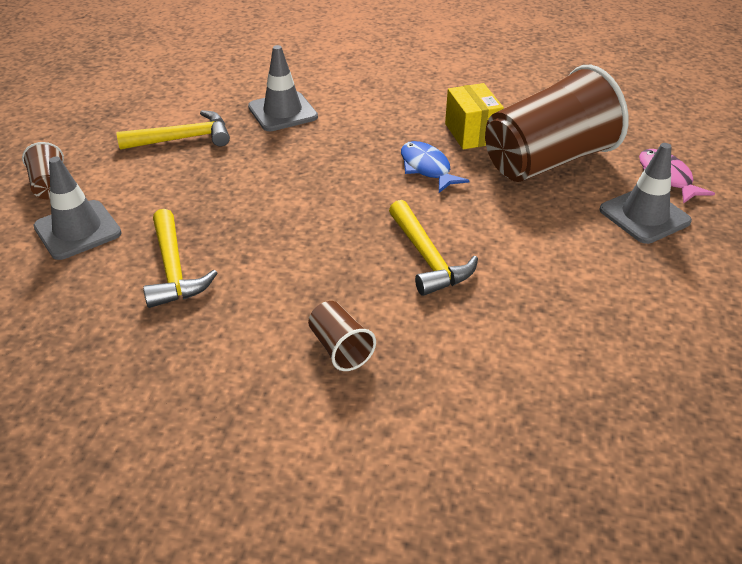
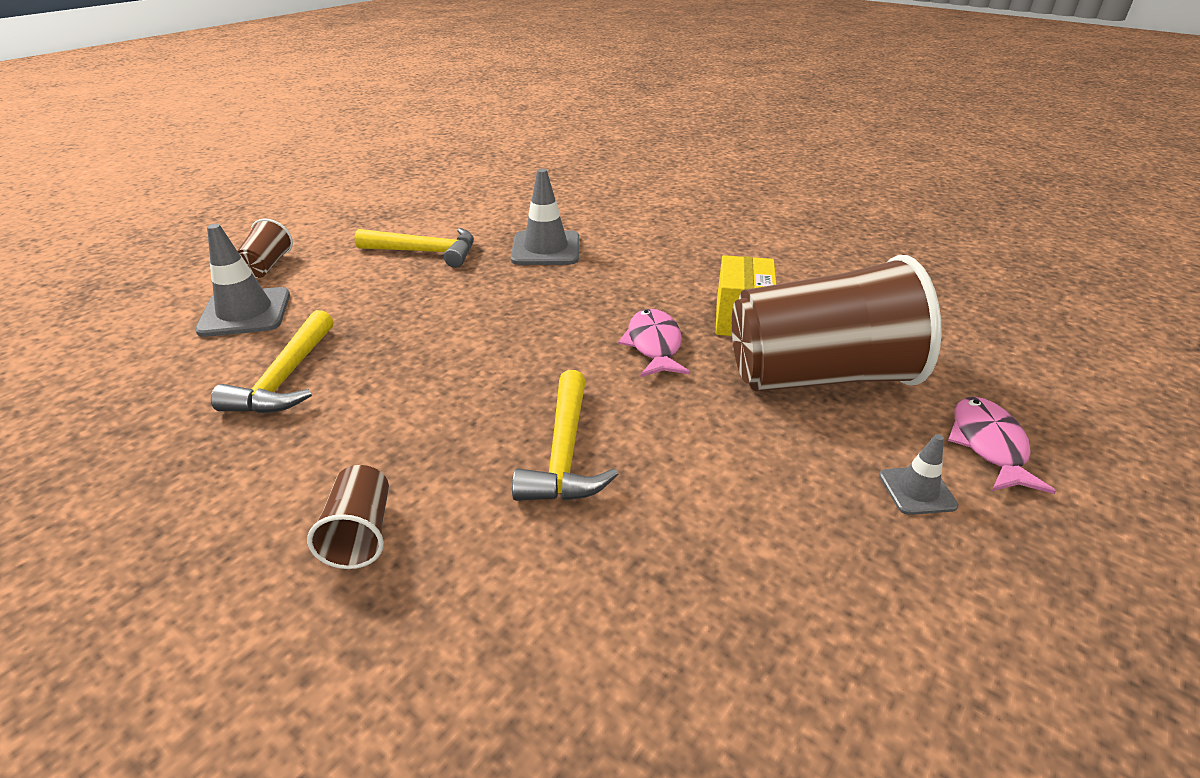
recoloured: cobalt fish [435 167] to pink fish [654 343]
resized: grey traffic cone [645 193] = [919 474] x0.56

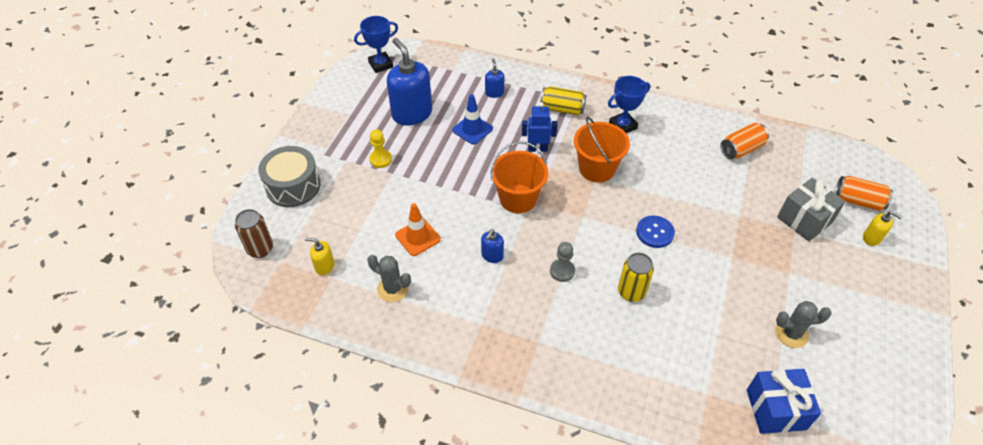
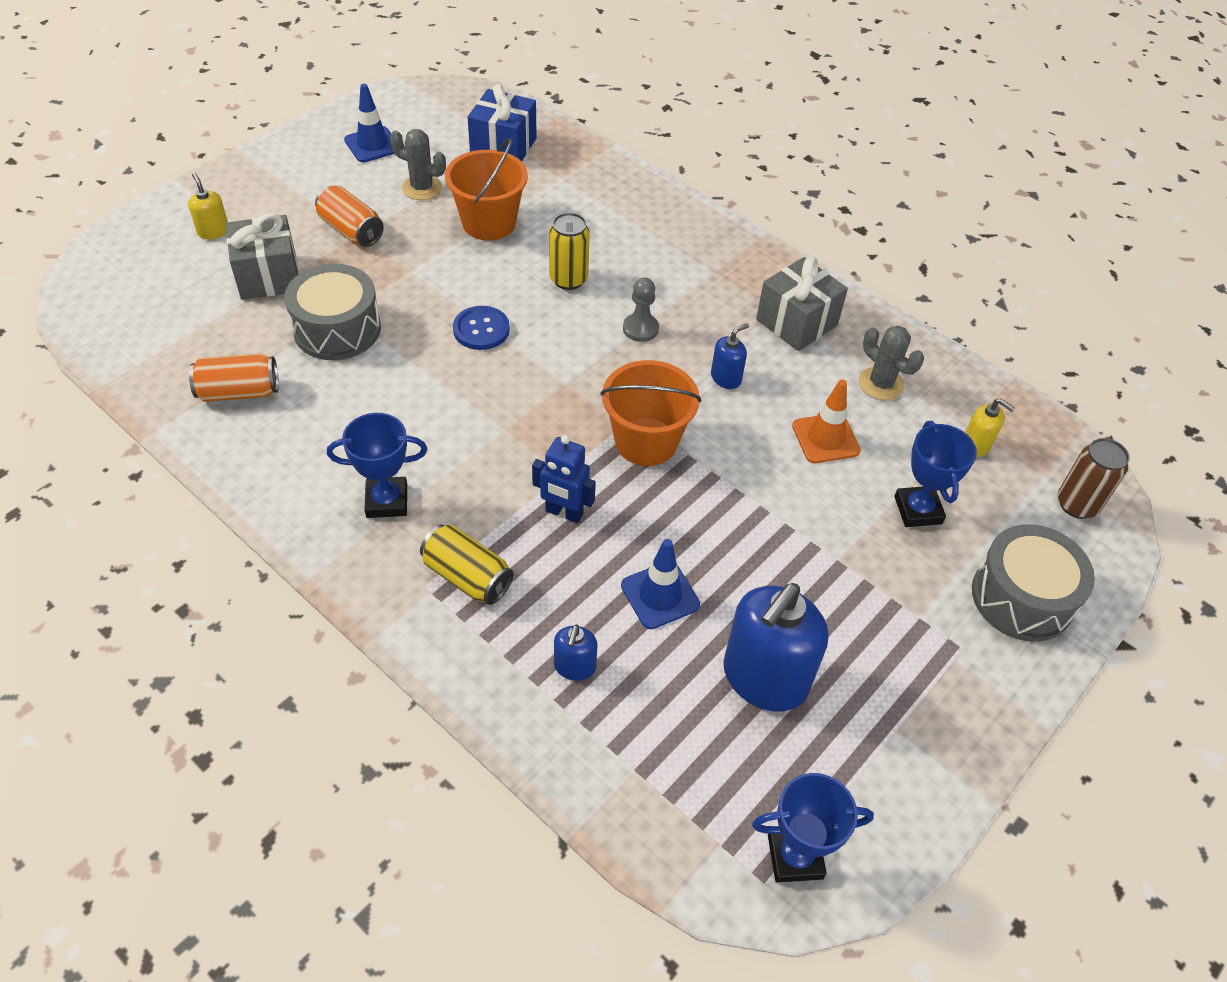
removed: yellow pawn [380 148]
added: grey toy drum [332 312]; cobalt traffic cone [369 123]; grey present [802 304]; cobalt prize cup [935 474]
moved: orange tin [863 193] to [349 216]; orange pail [602 149] to [486 189]
turned: cobalt pump bottle [409 82] = [775 647] 45 degrees clockwise

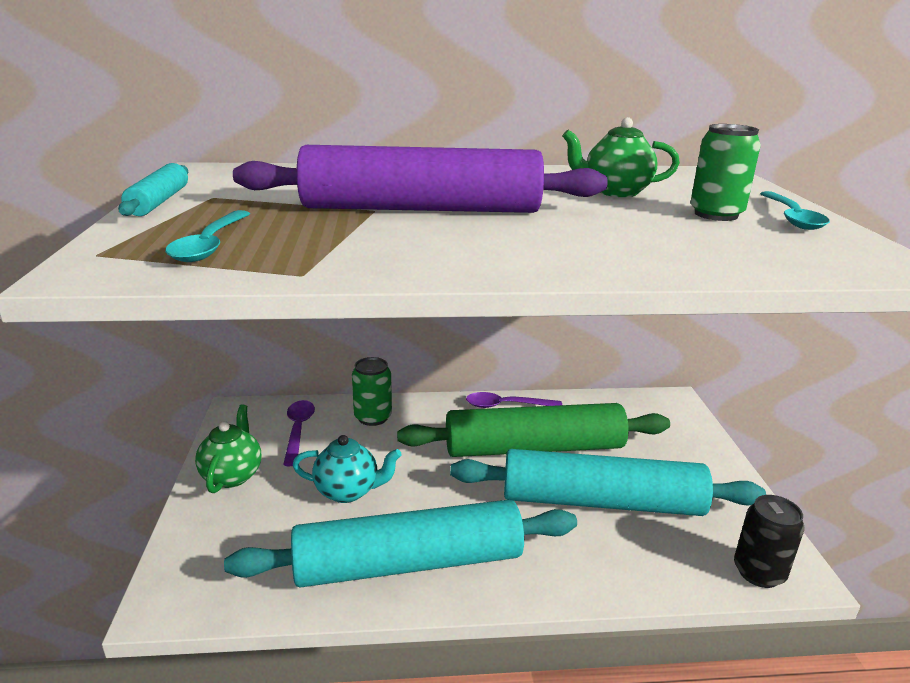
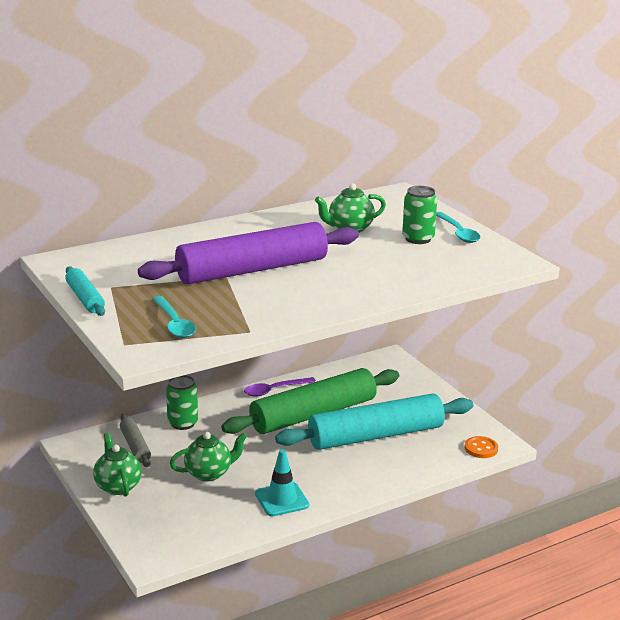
replaced: royal purple spoon [299 433] to grey dough roller [135 441]; turquoise dough roller [400 544] to turquoise traffic cone [282 482]; black tin [769 541] to orange shirt button [481 447]
recoloured: turquoise tea pot [347 469] to emerald tea pot [208 457]

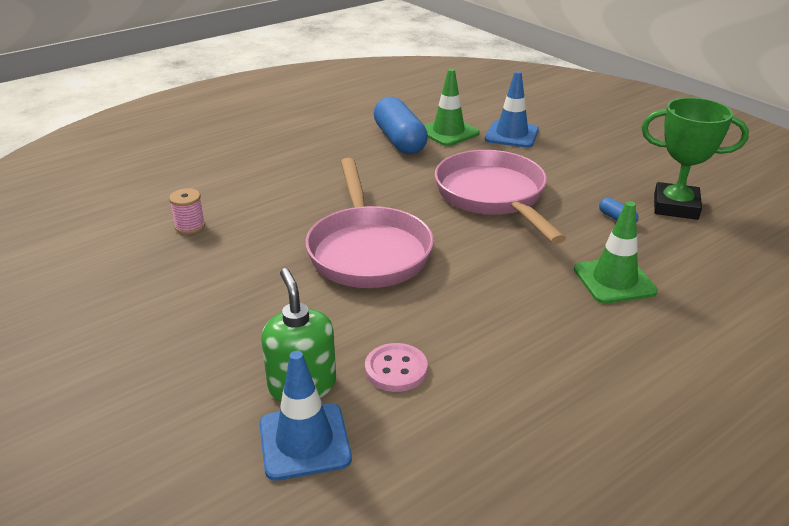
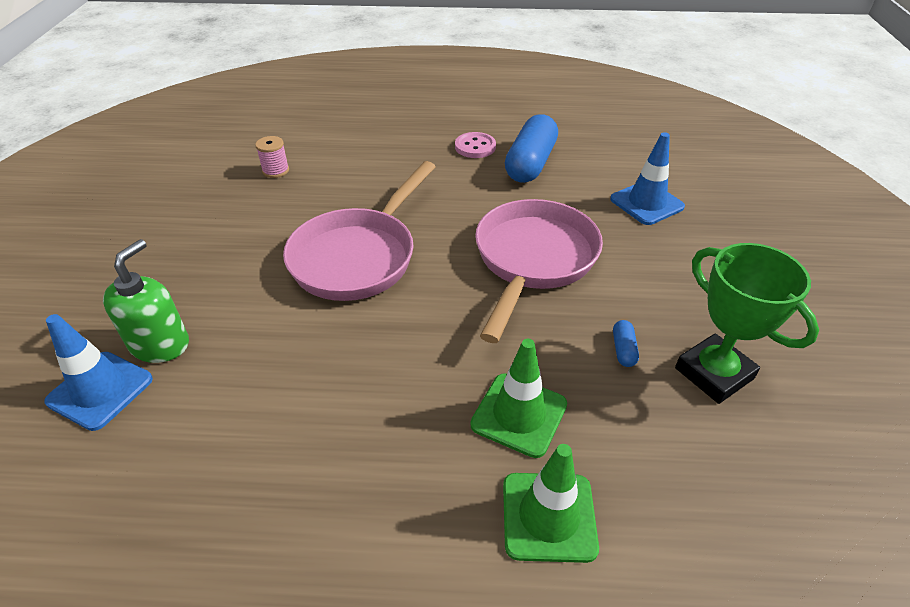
moved: pink shirt button [396 367] to [475 145]; emerald traffic cone [452 107] to [551 503]

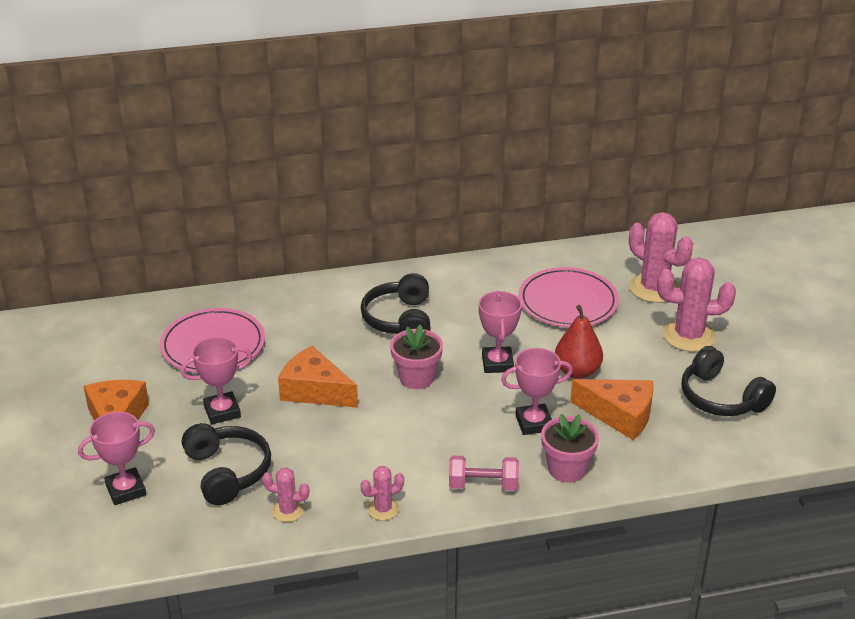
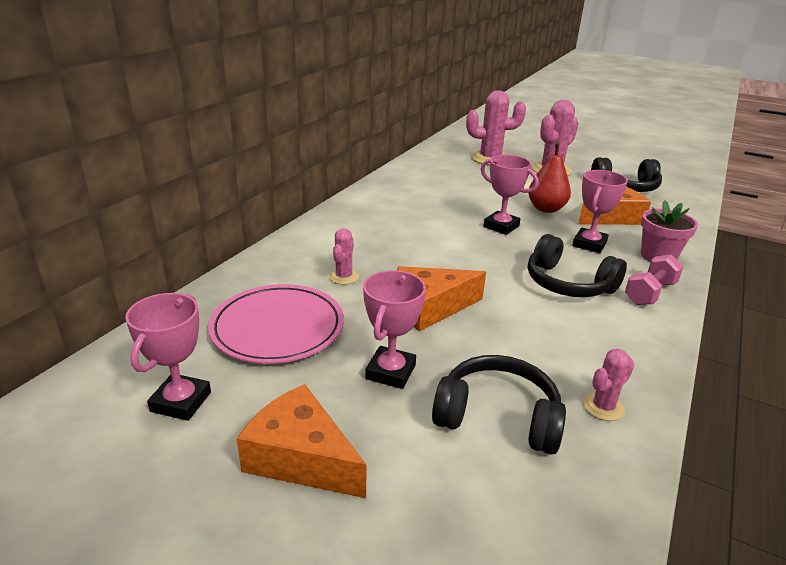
removed: pink potted plant [416 357]; pink dinner plate [568 297]
moved: pink prize cup [116 458] to [168 357]; pink cactus [382 493] to [344 256]; black over-ear headphones [396 303] to [577 265]

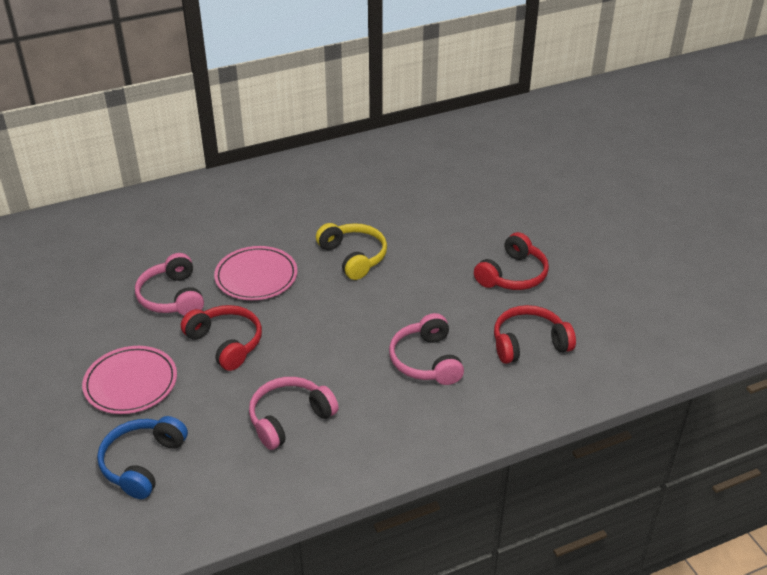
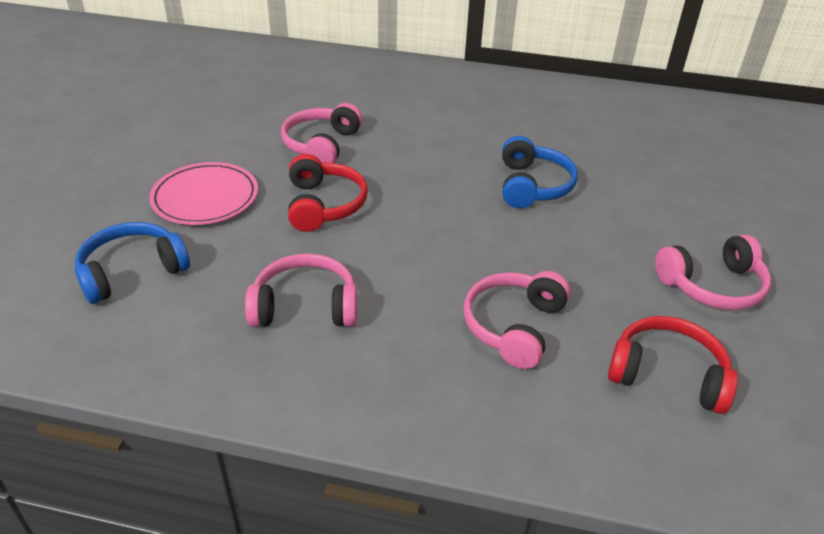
removed: pink dinner plate [255 273]
recoloured: yellow over-ear headphones [351 251] to cobalt over-ear headphones [540 172]; crimson over-ear headphones [511 261] to pink over-ear headphones [713 272]

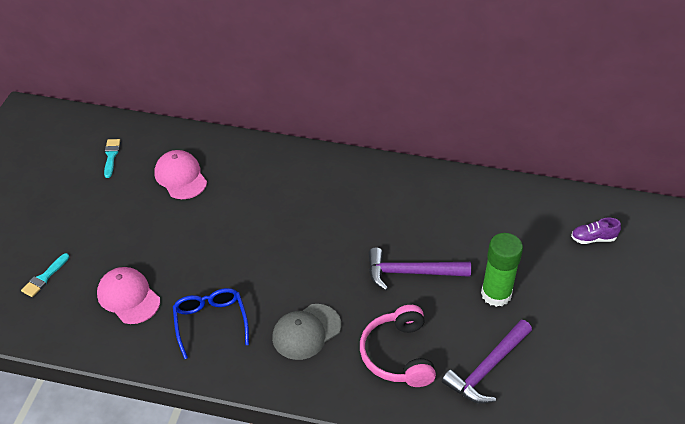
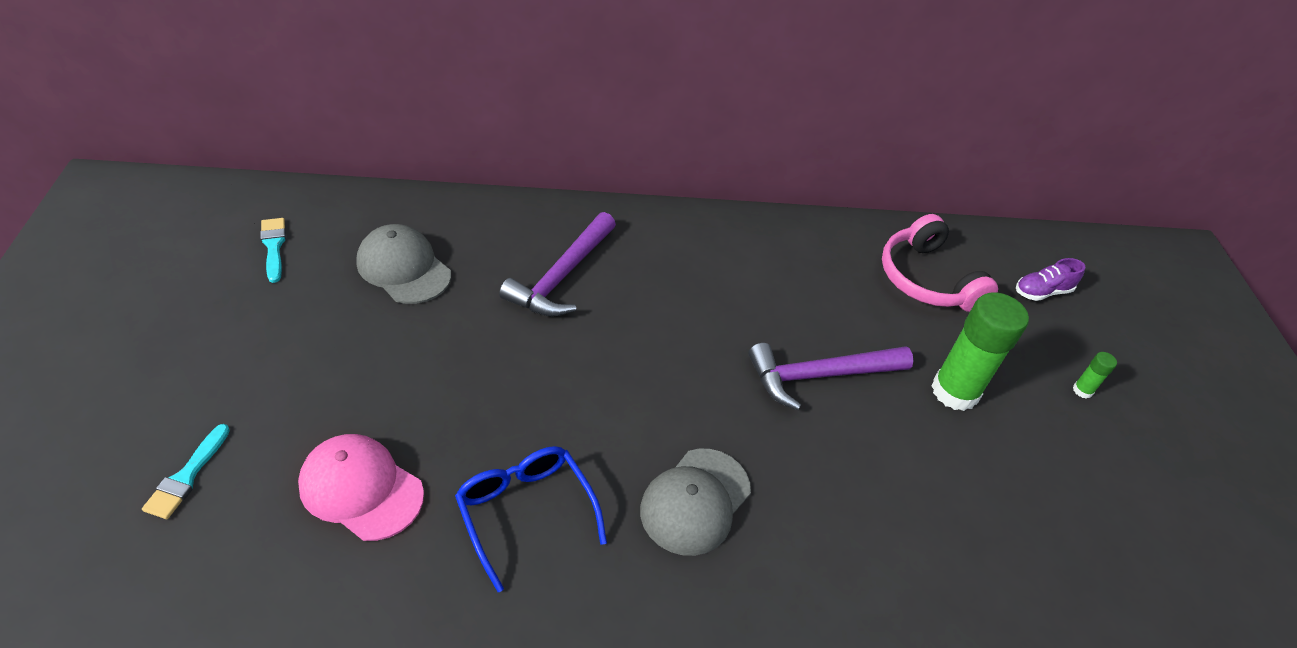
added: emerald stick of glue [1095 375]
moved: royal purple claw hammer [487 362] to [557 264]; pink over-ear headphones [398 346] to [940 263]
recoloured: pink peaked cap [181 174] to grey peaked cap [403 264]

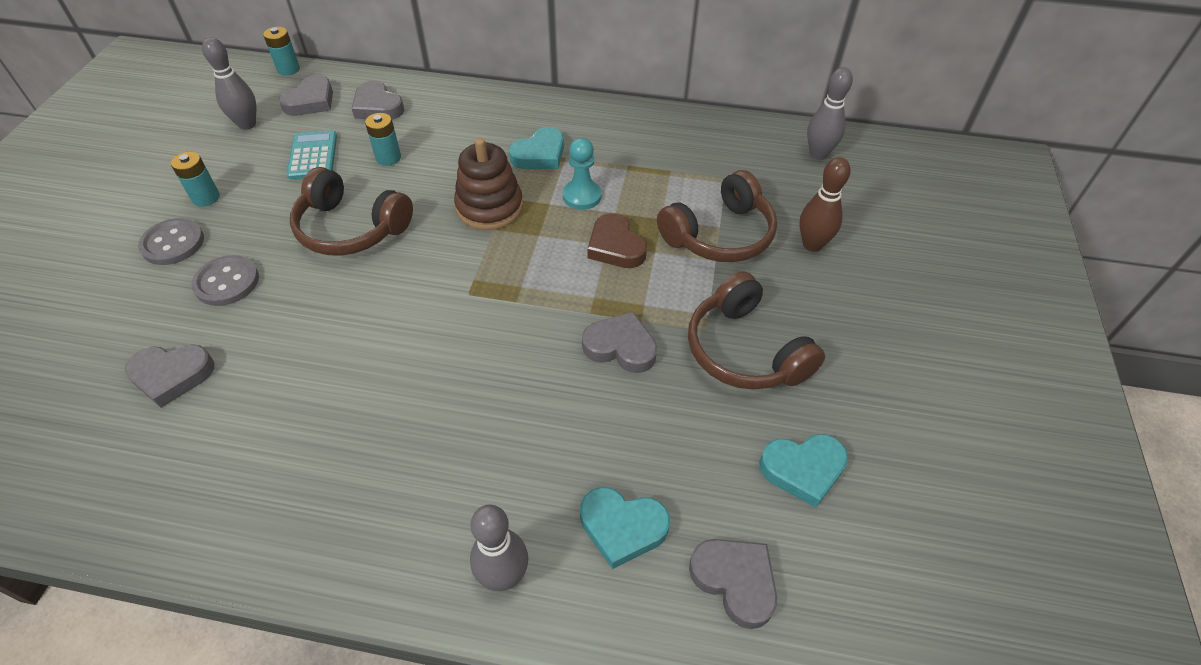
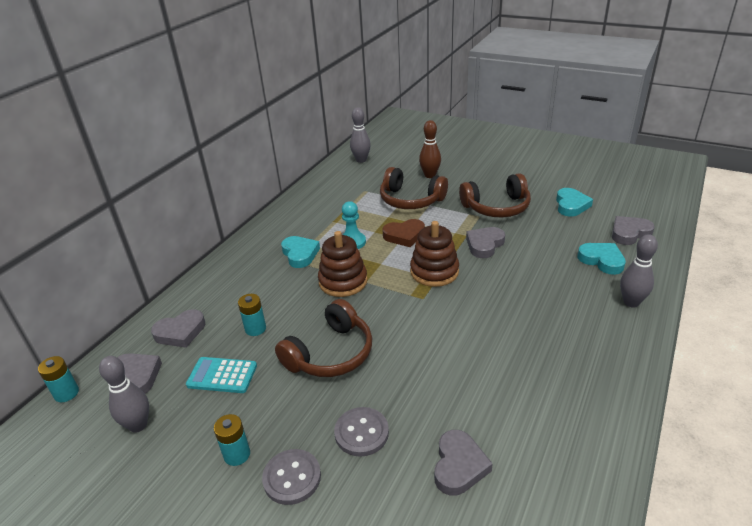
added: brown ring stacker [434 254]
turned: brown over-ear headphones [717 216] = [414 188] 135 degrees clockwise; turquoise heart [625 528] = [601 259] 75 degrees counterclockwise

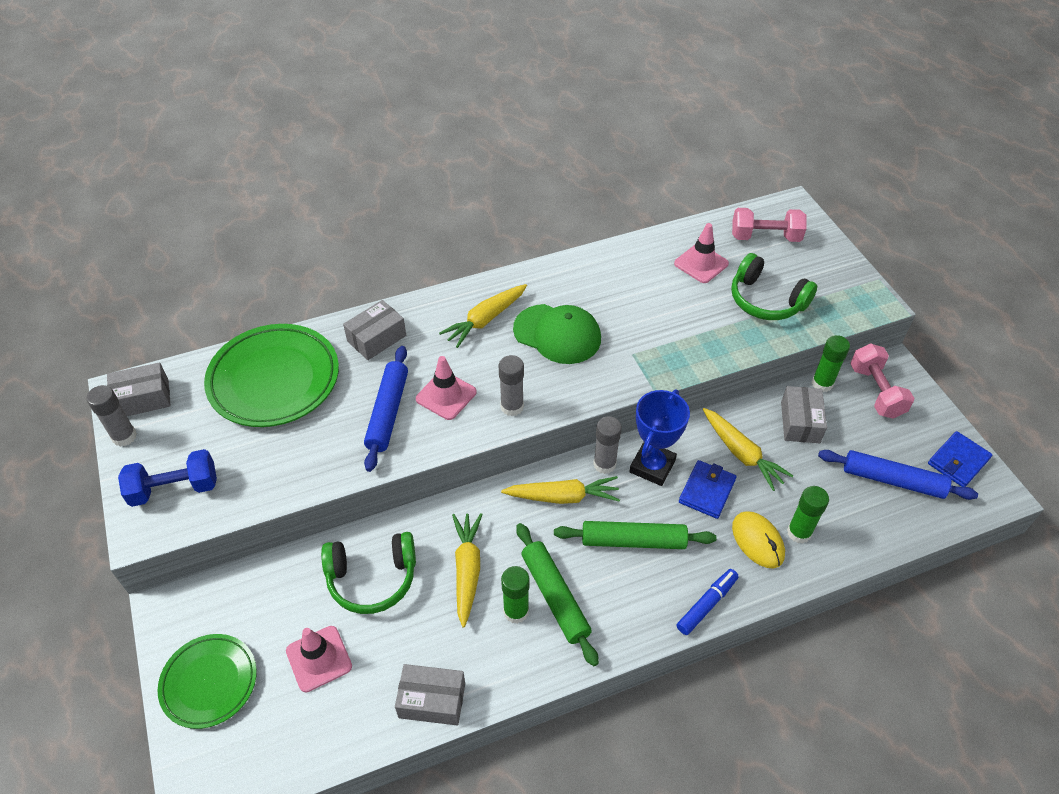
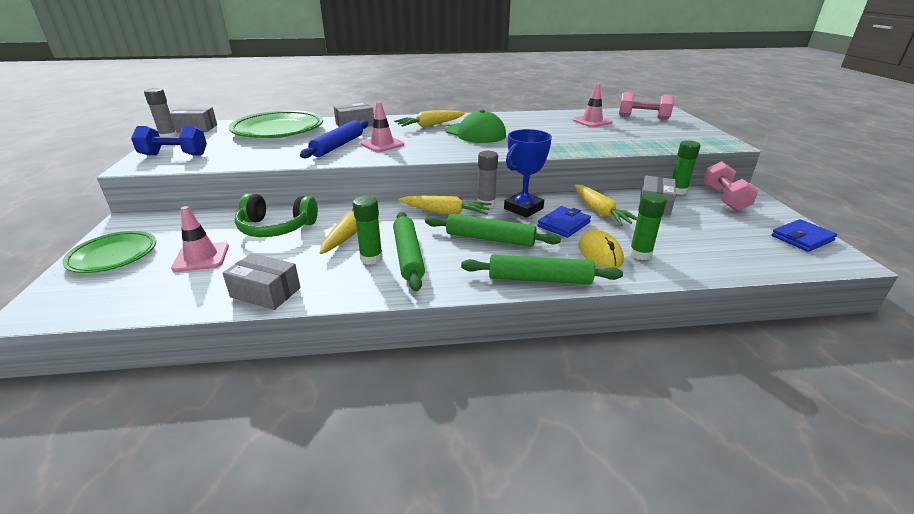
removed: grey stick of glue [511 385]; emerald over-ear headphones [774 286]; cobalt dough roller [898 475]
replaced: cobalt marker [707 602] to emerald dough roller [542 269]

